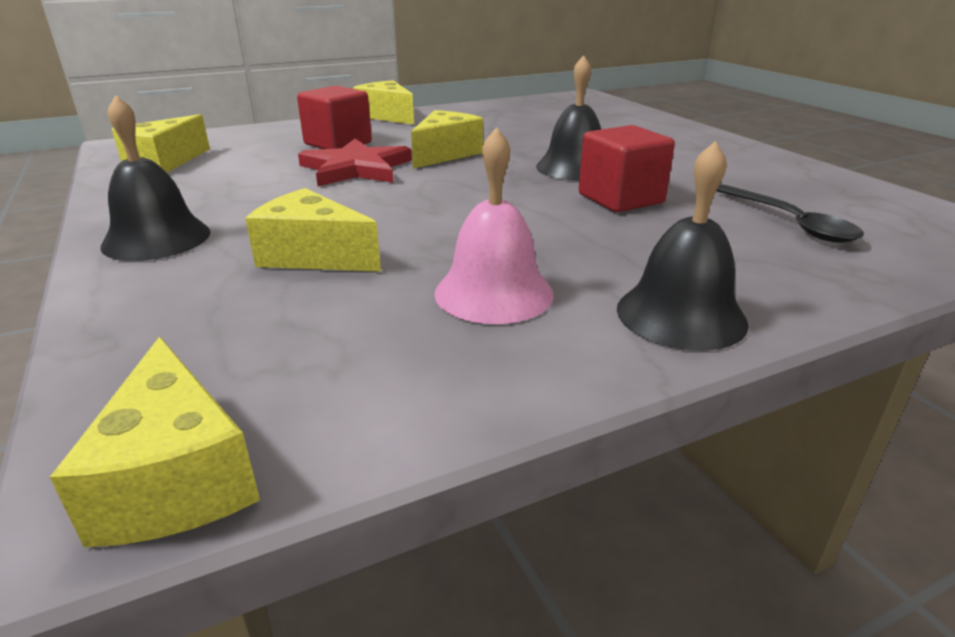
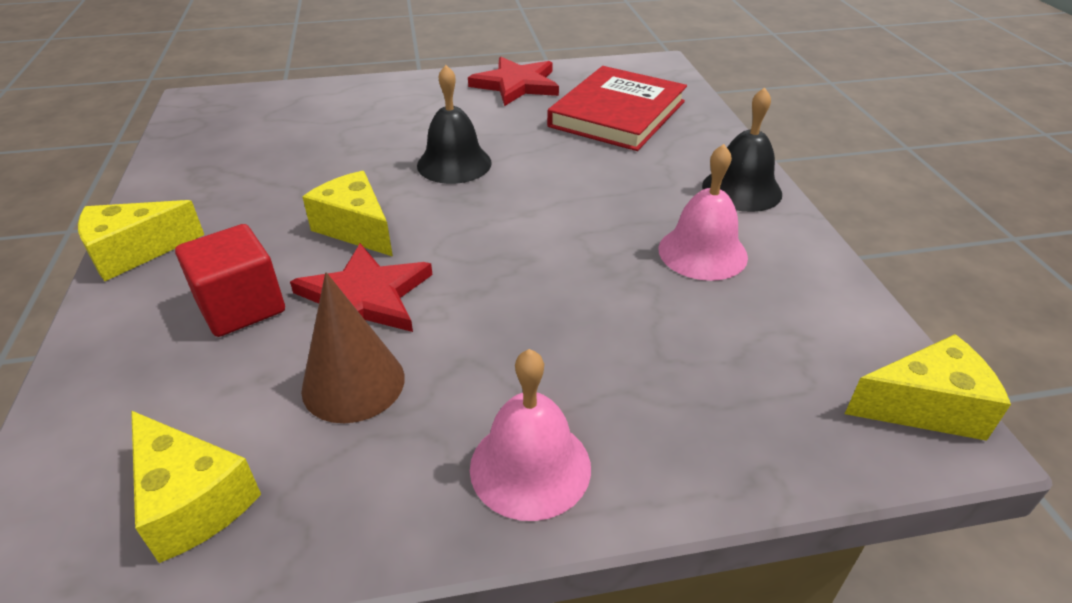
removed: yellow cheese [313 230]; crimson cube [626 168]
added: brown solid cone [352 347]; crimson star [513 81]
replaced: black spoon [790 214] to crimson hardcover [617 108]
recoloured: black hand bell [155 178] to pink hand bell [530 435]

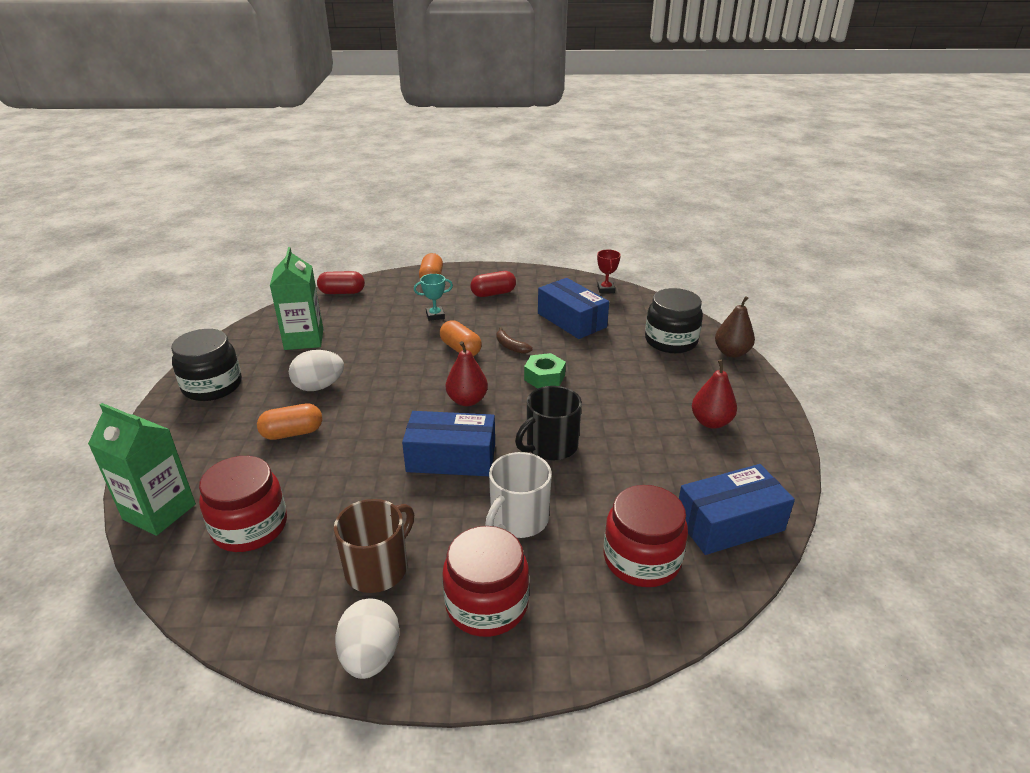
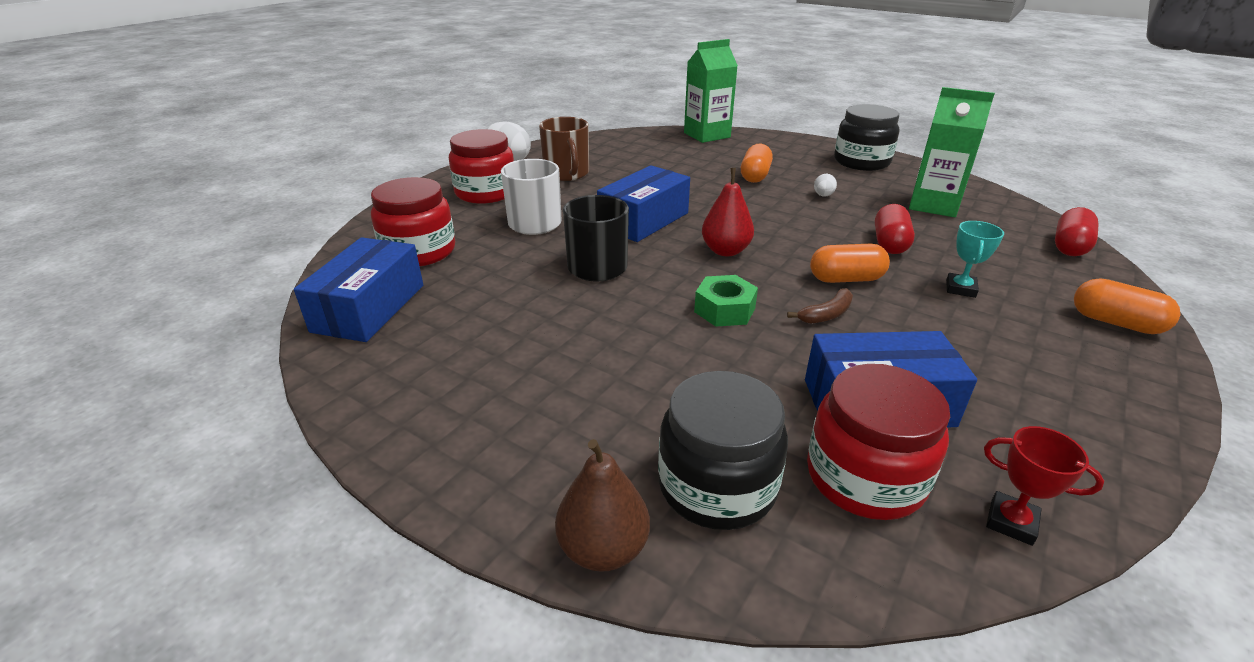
removed: crimson pear [714 394]
moved: crimson jam jar [243 504] to [878 442]; crimson capsule [493 284] to [895 229]
turned: brown toy banana [514 340] = [820 306] 150 degrees clockwise
resized: white egg shape [316 370] = [825 185] x0.51

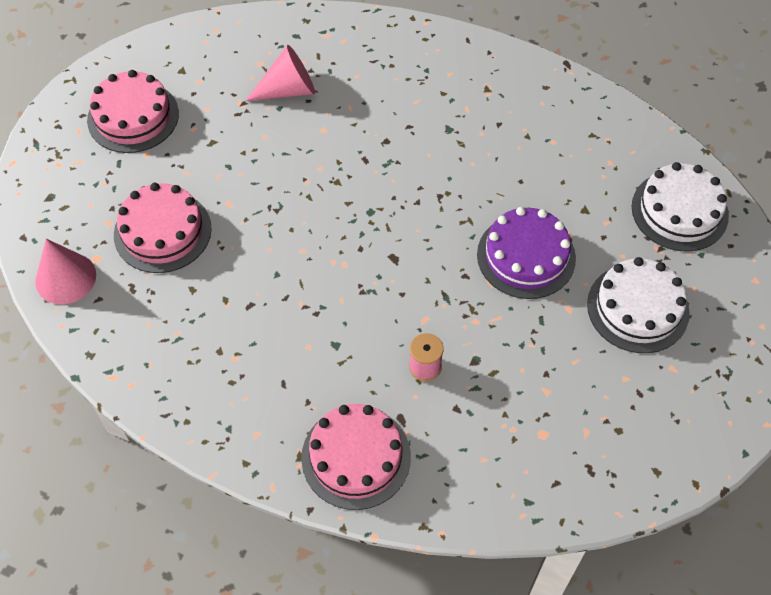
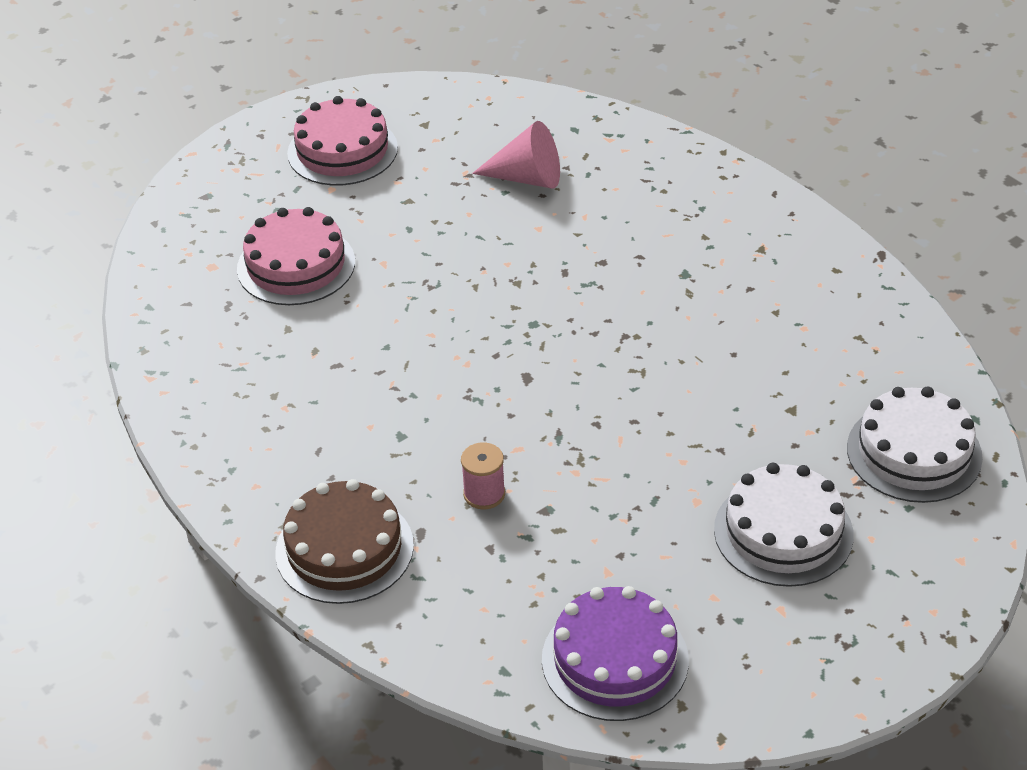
removed: pink solid cone [65 271]
moved: royal purple cake [526 253] to [615 653]
recoloured: pink cake [356 457] to brown cake [344 541]

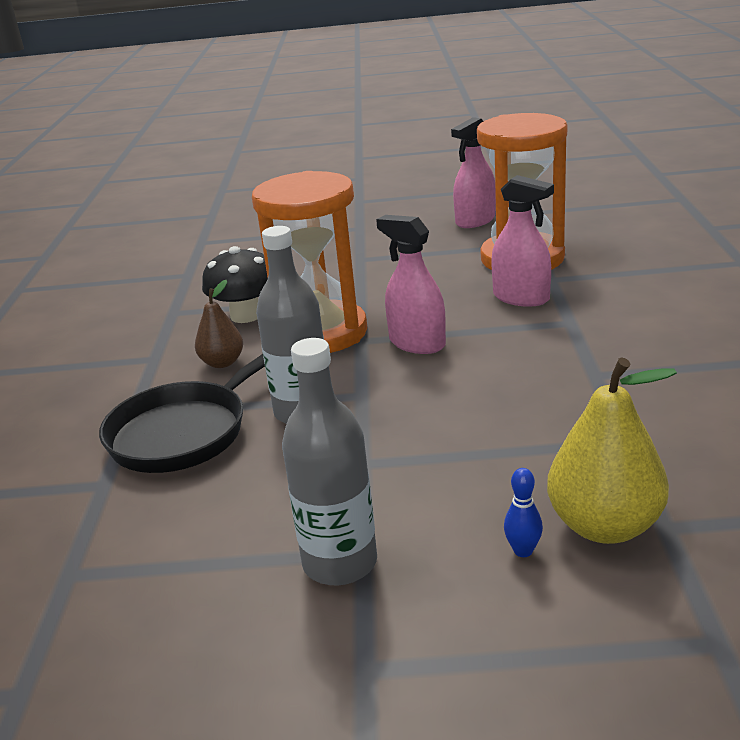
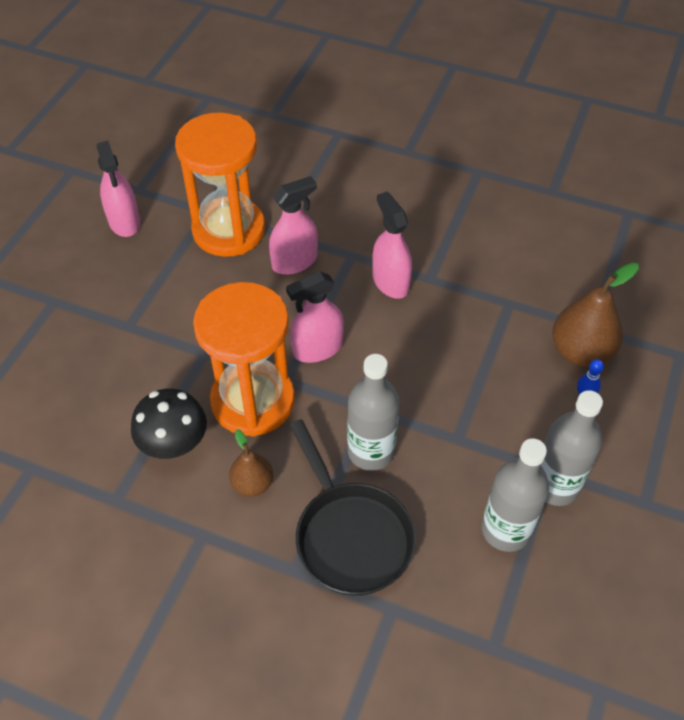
added: pink spray cleaner [392 245]; grey drink bottle [515 495]
recoloured: yellow pear [612 450] to brown pear [595 315]

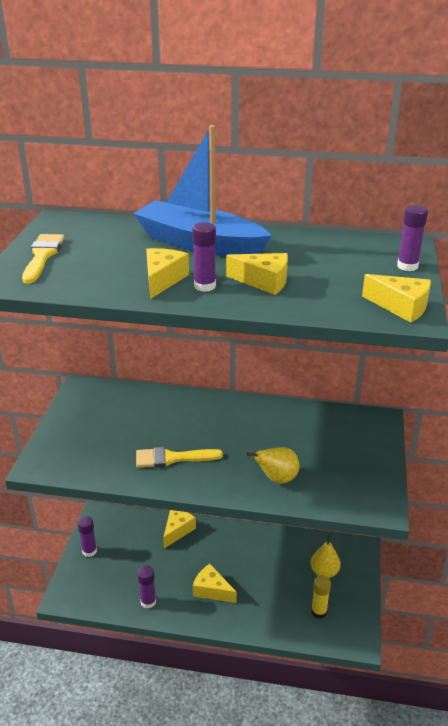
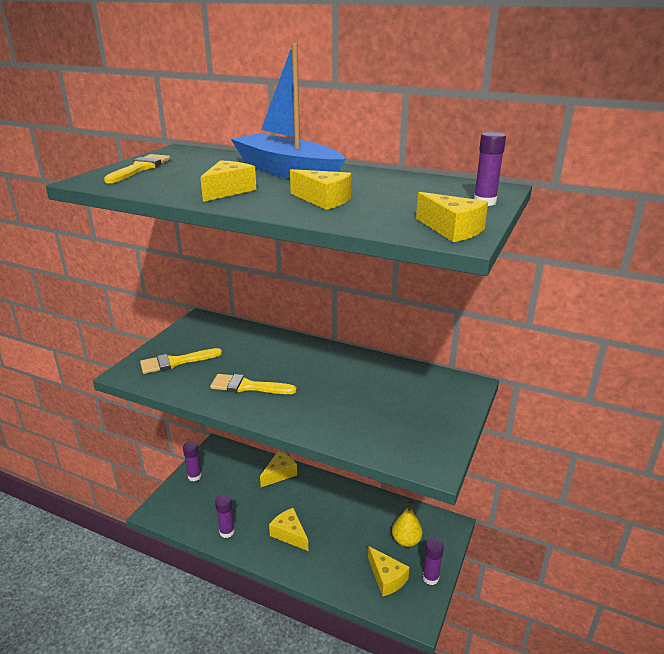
removed: yellow pear [273 465]
added: yellow paint brush [181 361]
moved: royal purple stick of glue [204 257] to [433 561]
replaced: yellow stick of glue [321 597] to yellow cheese [389 571]

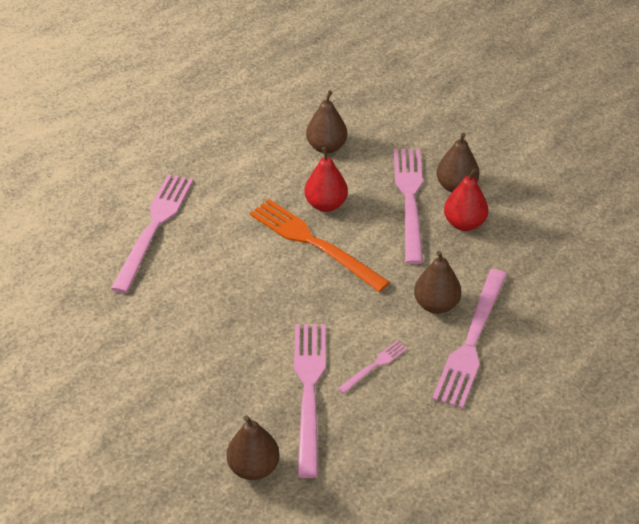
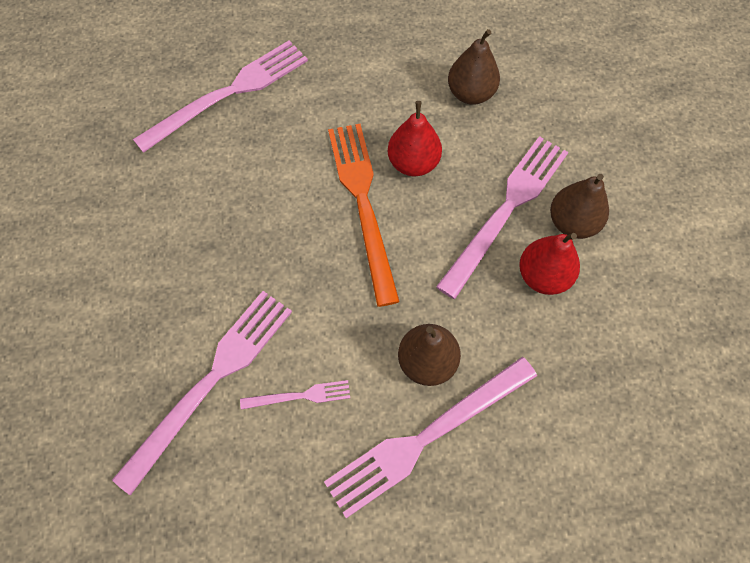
removed: brown pear [253 447]

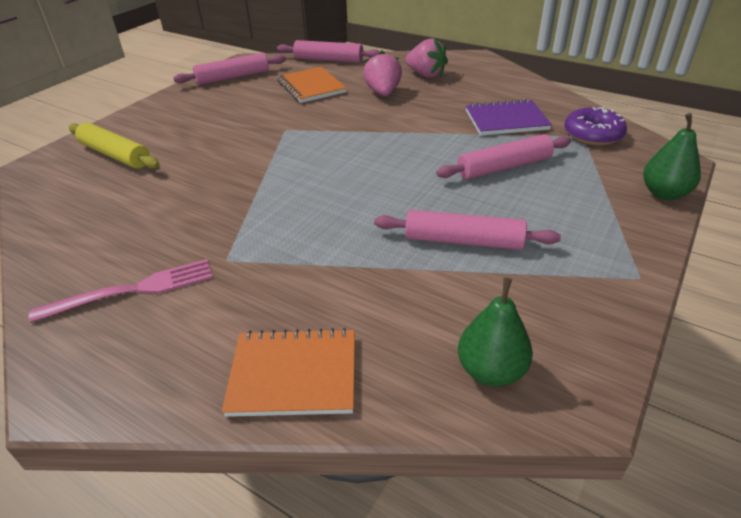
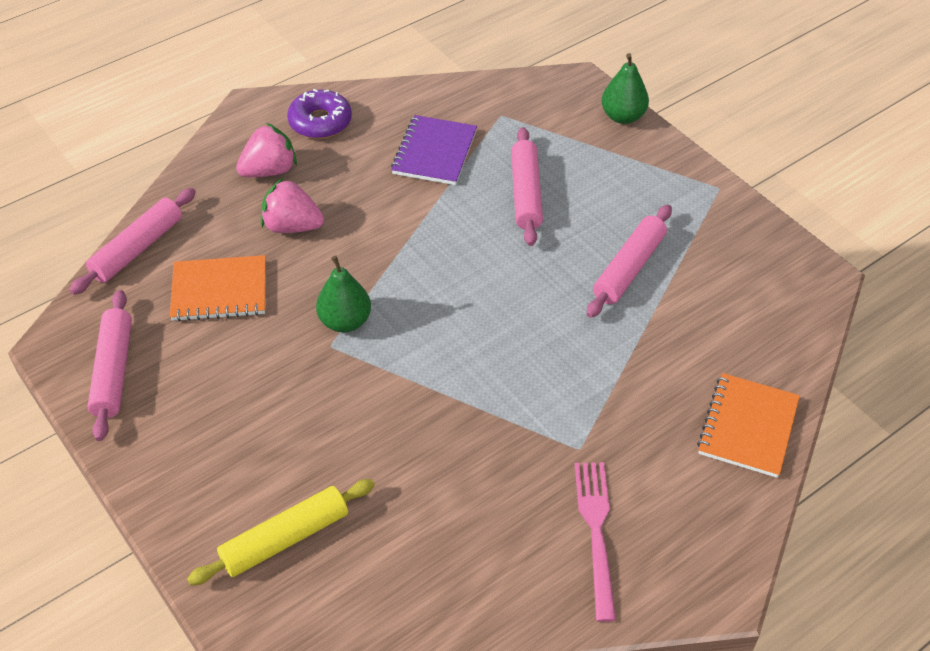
moved: royal purple donut [595 126] to [319 114]; emerald pear [495 332] to [343 293]

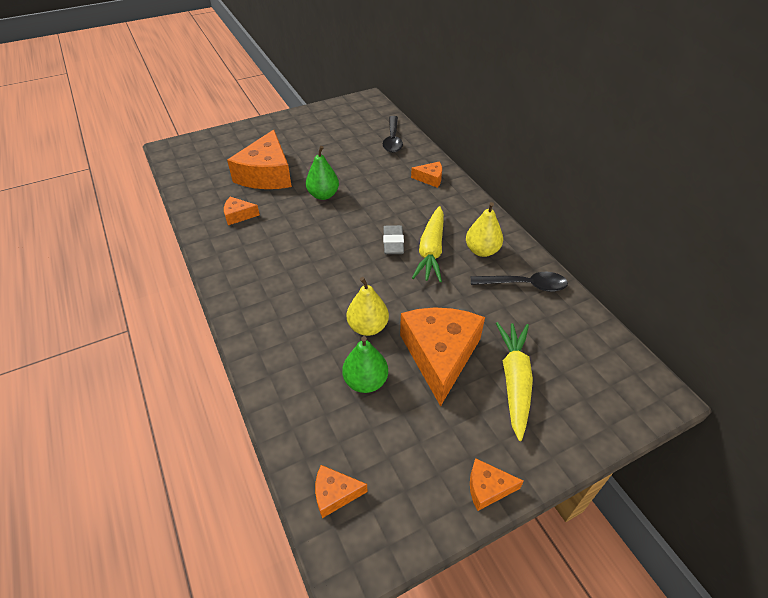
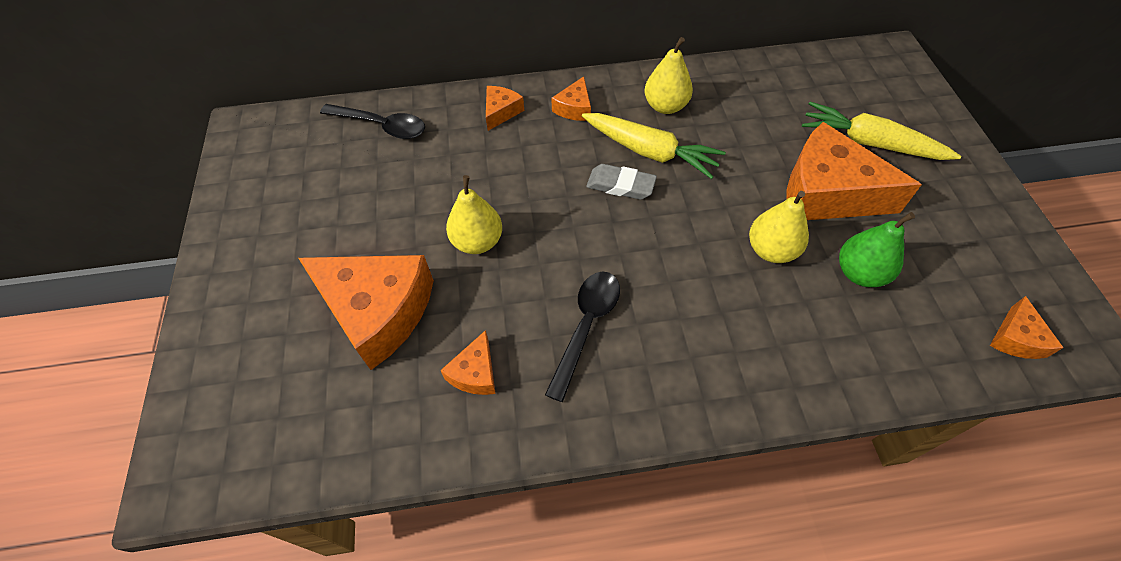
moved: black spoon [519 282] to [582 336]; orange cheese [497 484] to [571 98]
recoloured: emerald pear [322 173] to yellow pear [474 214]

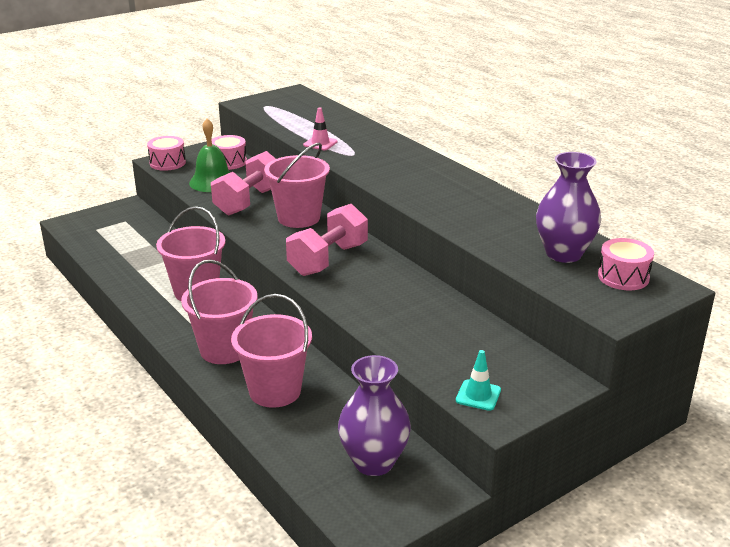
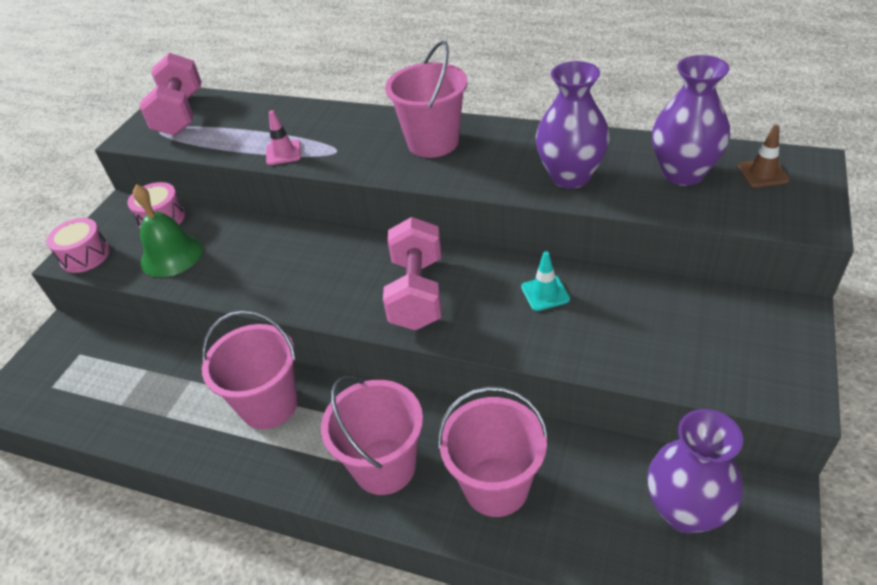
added: royal purple flower vase [573 125]
moved: pink free weight [243 183] to [170 94]; pink pail [297 185] to [426 99]; turquoise traffic cone [478 380] to [545 281]
replaced: pink toy drum [626 264] to brown traffic cone [763 156]

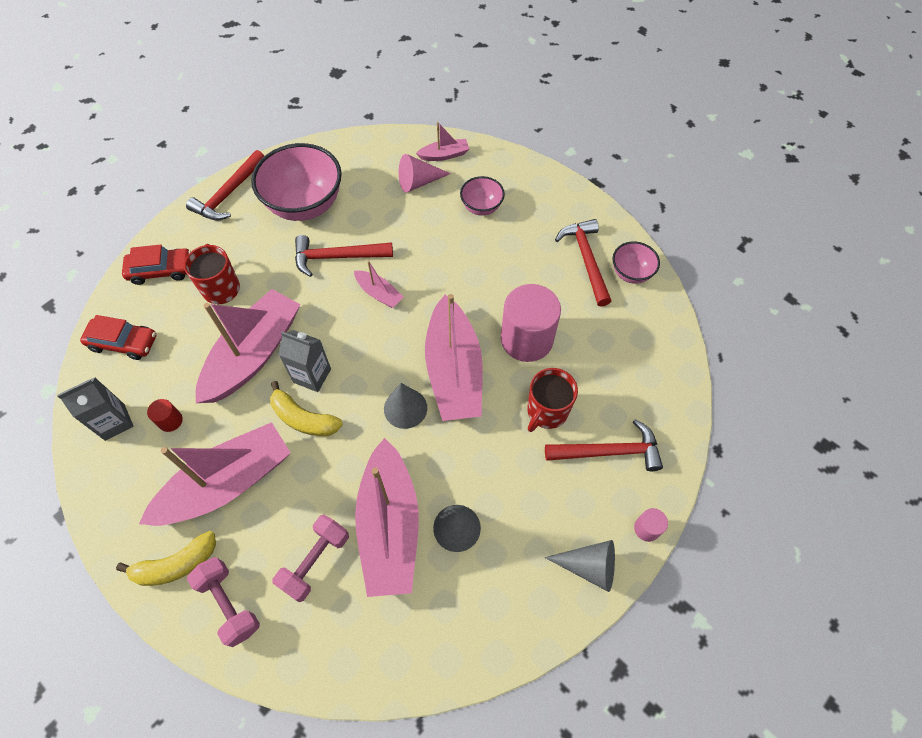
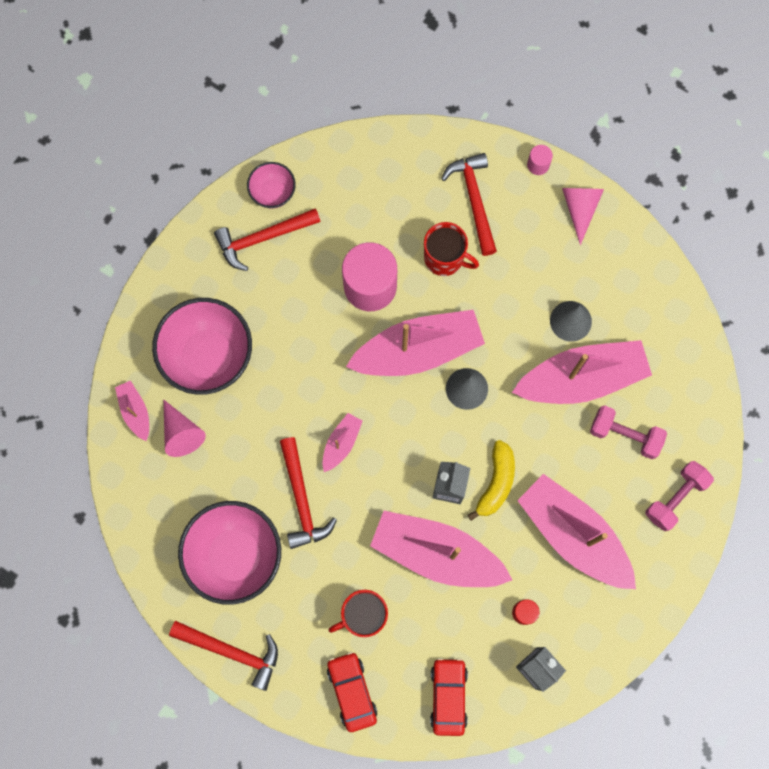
removed: yellow toy banana [166 558]
recoloured: grey solid cone [580 566] to pink solid cone [583 216]
resized: pink bowl [482 196] = [202 346] x1.96

